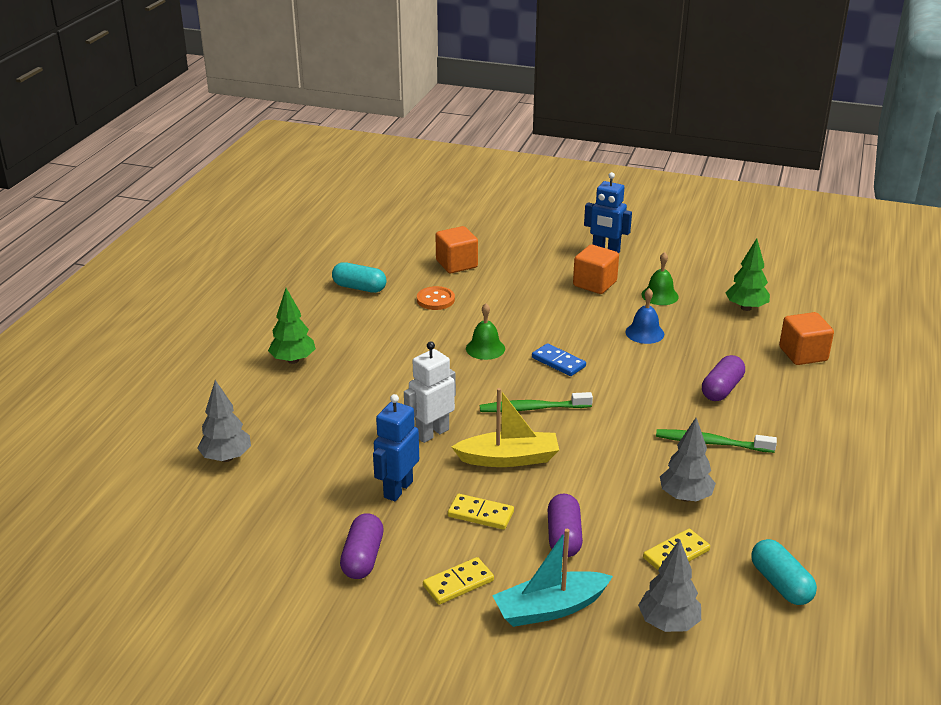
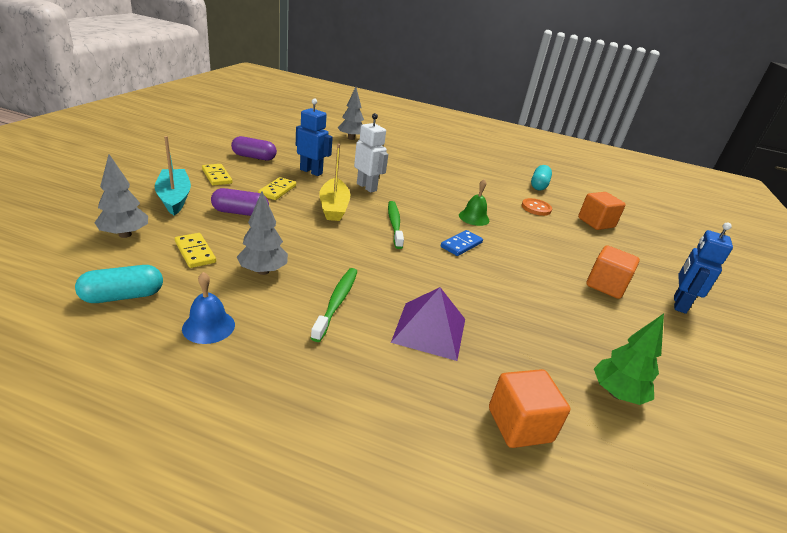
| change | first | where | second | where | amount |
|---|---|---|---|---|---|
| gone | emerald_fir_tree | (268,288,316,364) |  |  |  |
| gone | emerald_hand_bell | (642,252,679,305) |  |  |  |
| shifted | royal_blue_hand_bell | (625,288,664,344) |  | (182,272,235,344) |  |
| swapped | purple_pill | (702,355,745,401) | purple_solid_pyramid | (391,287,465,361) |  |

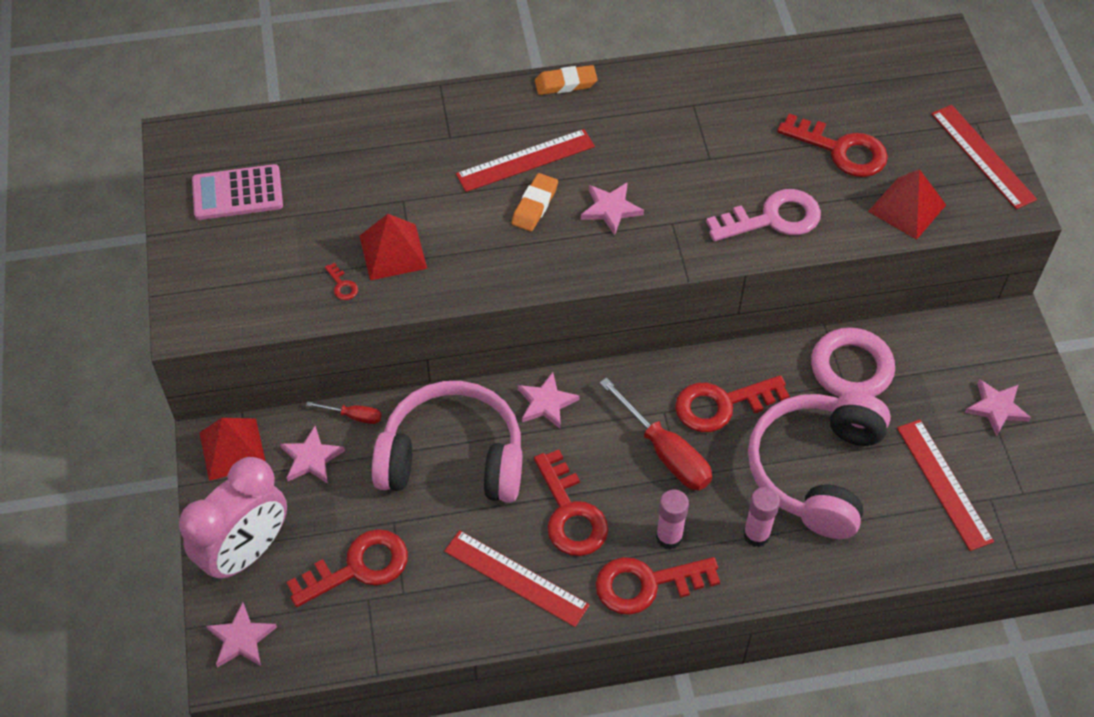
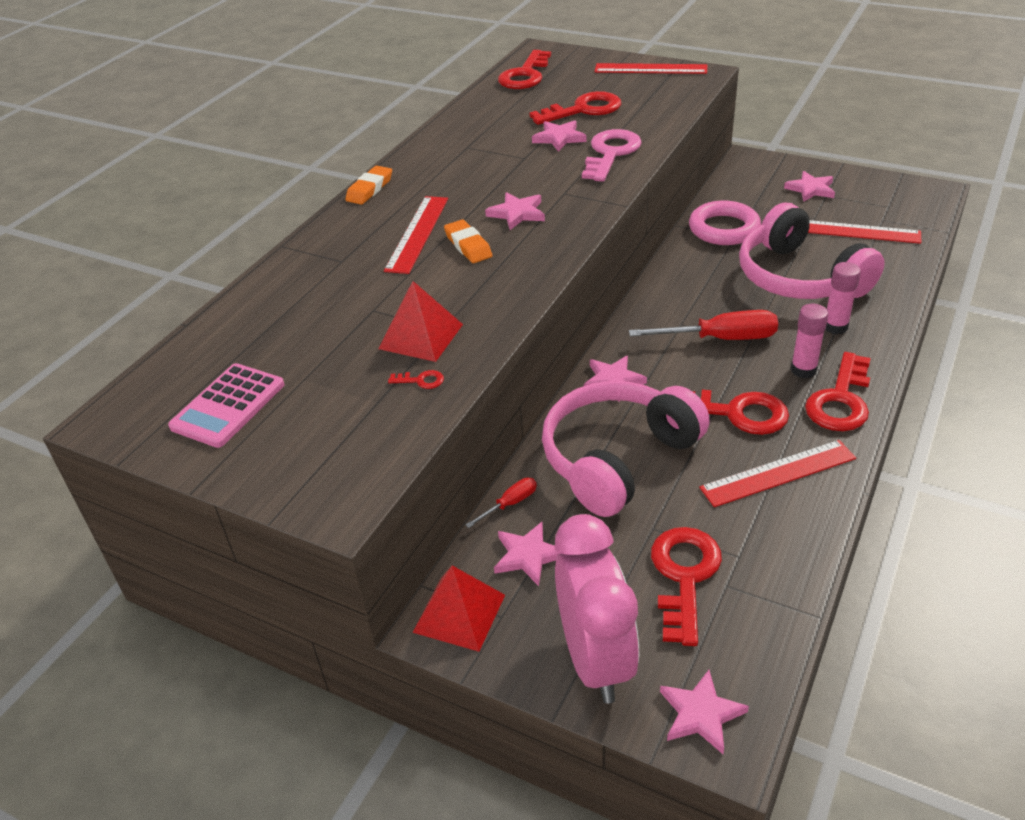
| change | first | where | second | where | amount |
|---|---|---|---|---|---|
| gone | red_solid_pyramid | (868,169,946,240) |  |  |  |
| new |  |  | rose-pink_five-pointed_star | (532,120,586,152) |  |
| shifted | red_door_key | (675,375,789,432) |  | (498,50,551,89) |  |

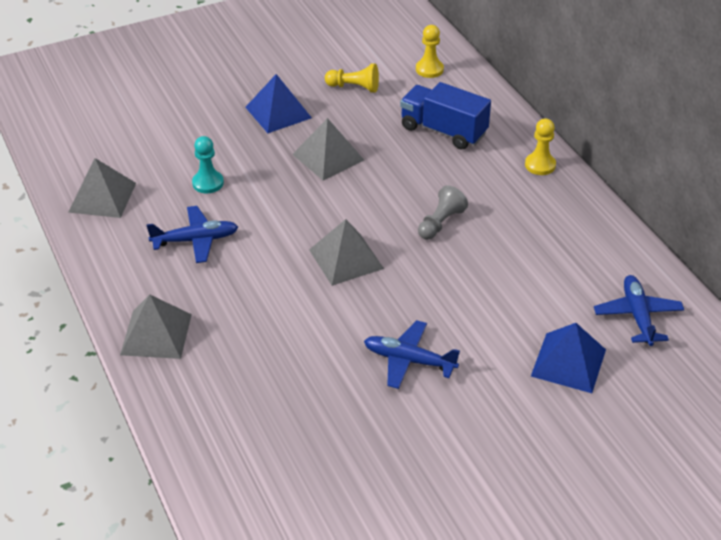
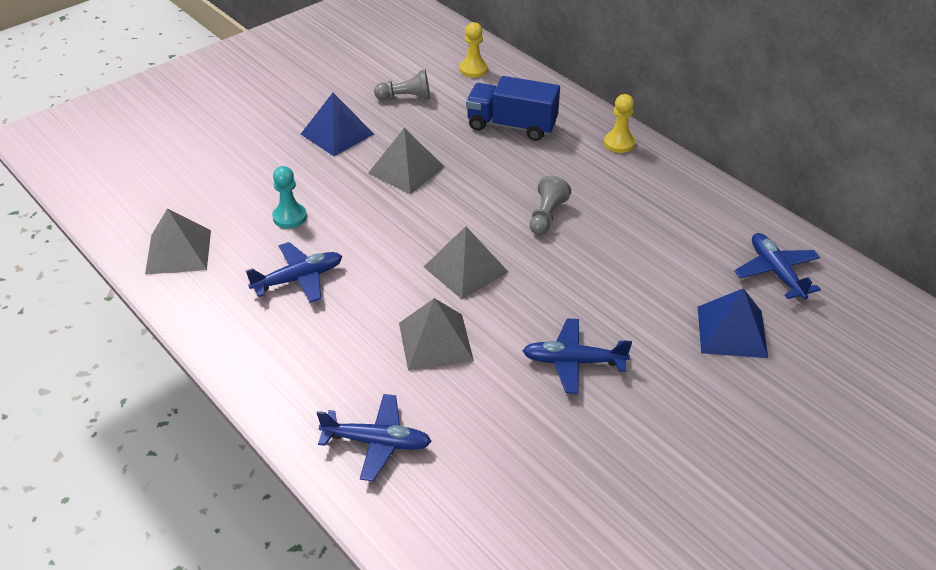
| change | first | where | second | where | amount |
|---|---|---|---|---|---|
| new |  |  | royal_blue_toy_plane | (317,394,432,481) |  |
| shifted | gray_solid_pyramid | (120,294,192,359) |  | (399,298,474,370) |  |
| repainted | bright_yellow_chess_pawn | (325,64,379,93) | gray_chess_pawn | (374,69,430,100) |  |

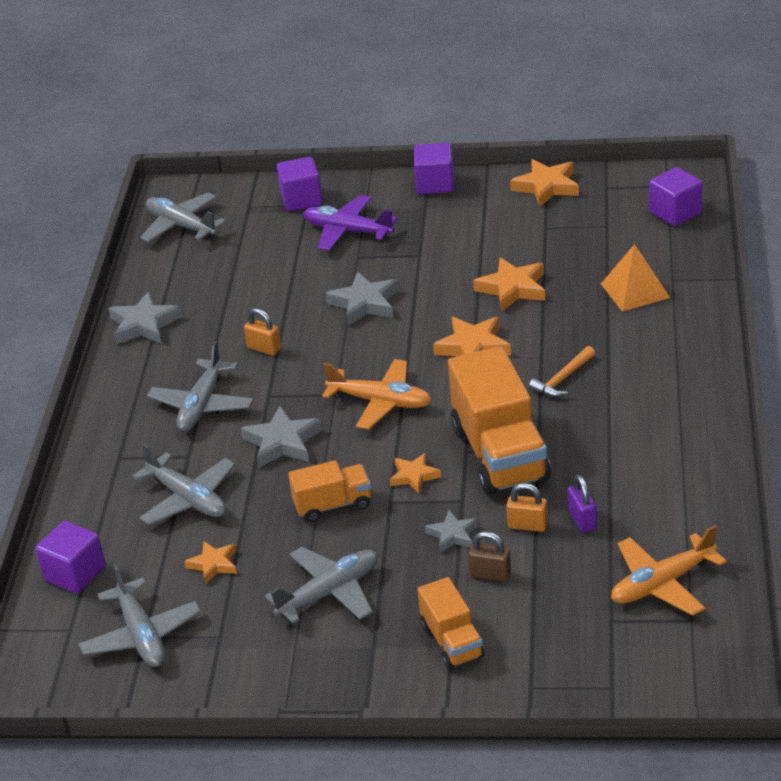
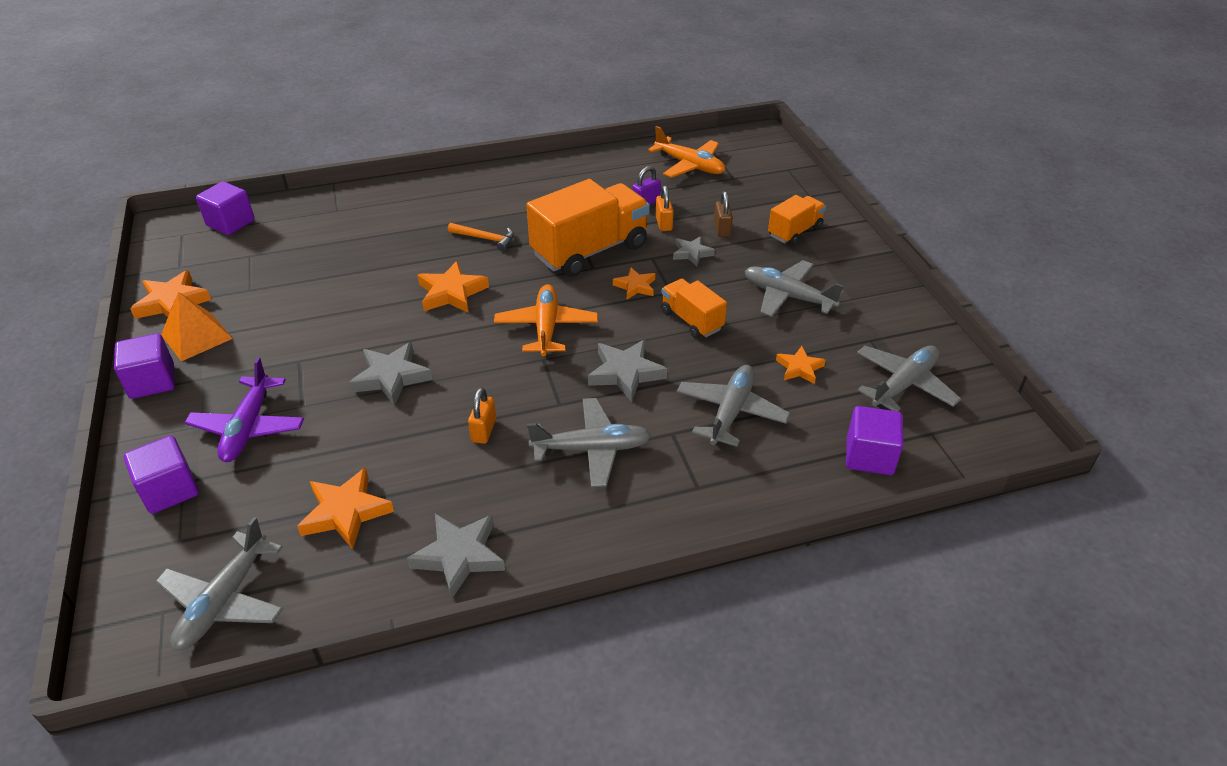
| change | first | where | second | where | amount |
|---|---|---|---|---|---|
| shifted | orange-coloured_five-pointed_star | (473,257,545,311) |  | (297,467,394,549) |  |
| shifted | orange-coloured_solid_pyramid | (601,244,670,312) |  | (161,292,233,361) |  |

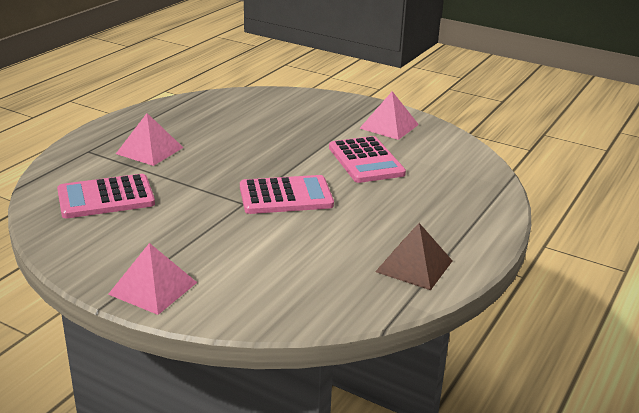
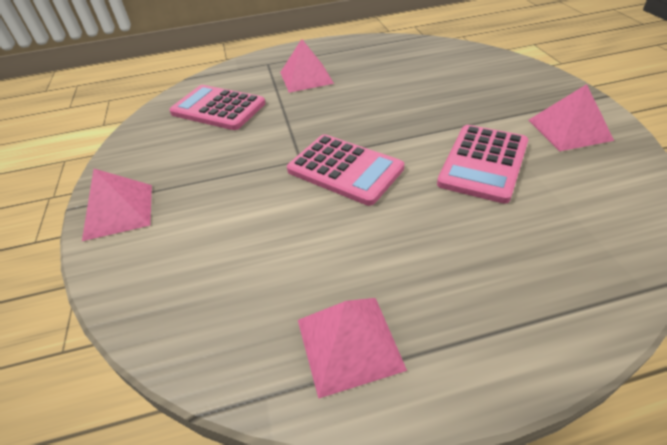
| change | first | where | second | where | amount |
|---|---|---|---|---|---|
| repainted | dark_brown_solid_pyramid | (375,223,453,290) | rose-pink_solid_pyramid | (298,298,407,399) |  |

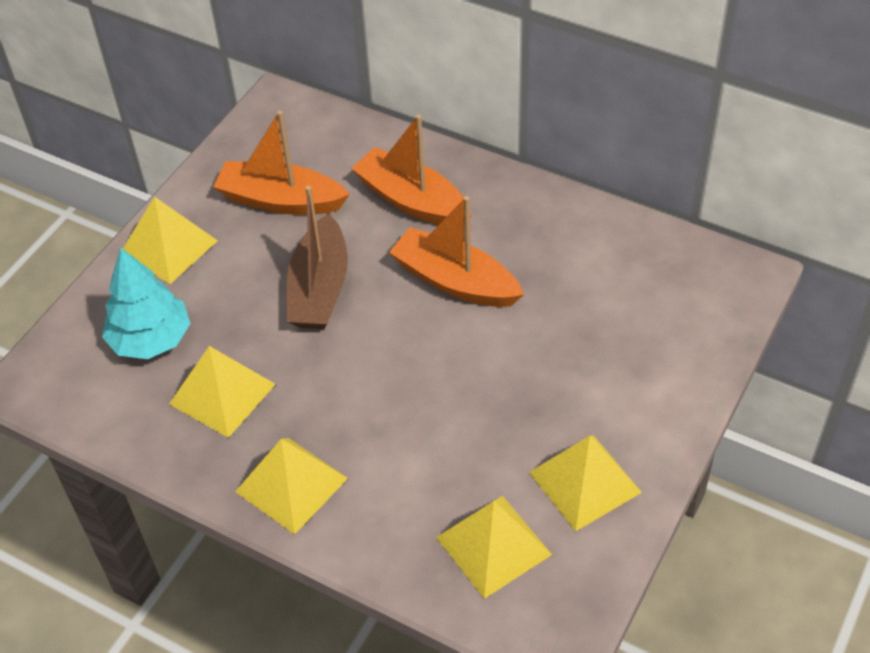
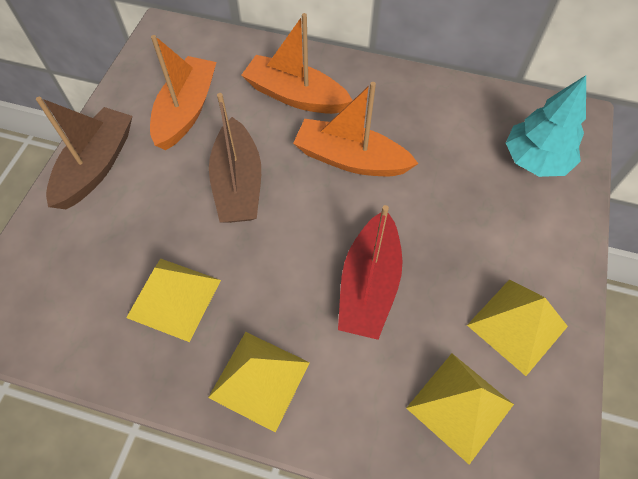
| change | first | where | second | where | amount |
|---|---|---|---|---|---|
| new |  |  | red_sailboat | (338,205,403,340) |  |
| shifted | aqua_fir_tree | (102,248,191,359) |  | (506,75,586,177) |  |
| swapped | bright_yellow_solid_pyramid | (123,197,218,284) | dark_brown_sailboat | (36,97,132,209) |  |
| rotated | orange-coloured_sailboat | (213,111,350,215) |  | (150,35,217,150) | 105 degrees clockwise |

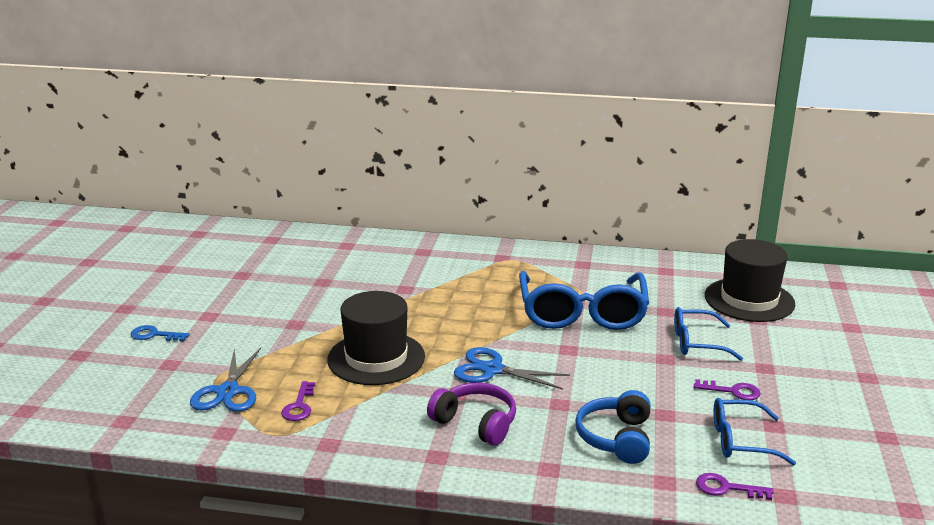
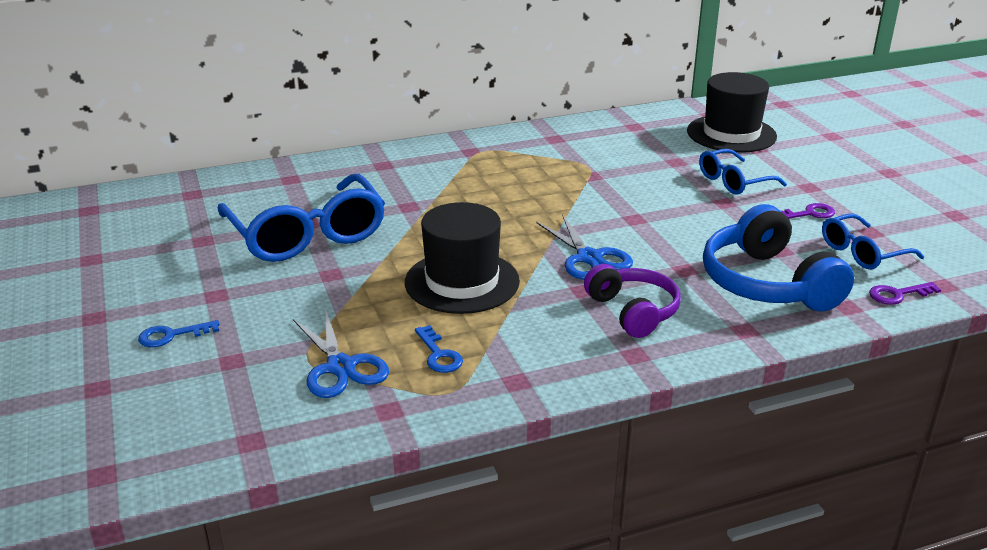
| change | first | where | second | where | amount |
|---|---|---|---|---|---|
| shifted | royal_blue_glasses | (519,271,649,330) |  | (218,174,385,262) |  |
| repainted | purple_door_key | (281,381,315,421) | royal_blue_door_key | (415,325,463,373) |  |
| rotated | purple_over-ear_headphones | (427,383,516,446) |  | (584,264,681,338) | 60 degrees clockwise |
| rotated | royal_blue_shears | (454,347,570,390) |  | (536,214,633,280) | 105 degrees counterclockwise |
| scaled | royal_blue_over-ear_headphones | (575,390,651,464) |  | (703,204,854,312) | x1.54 |

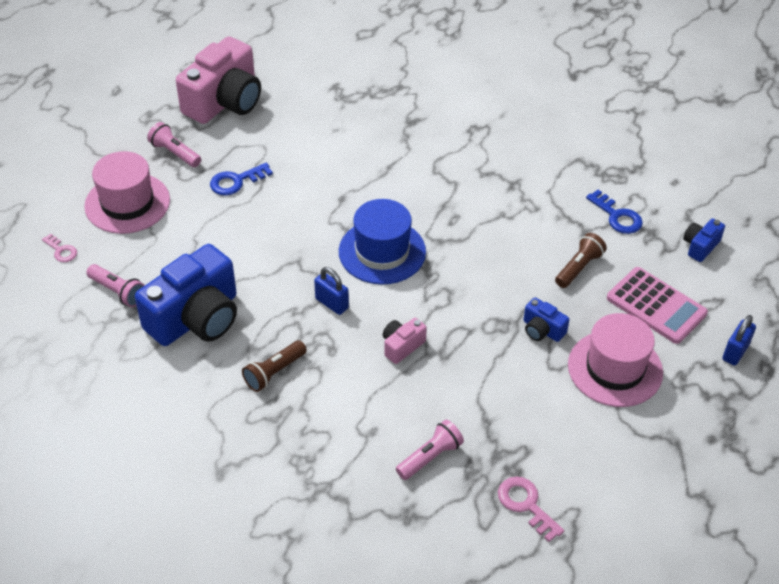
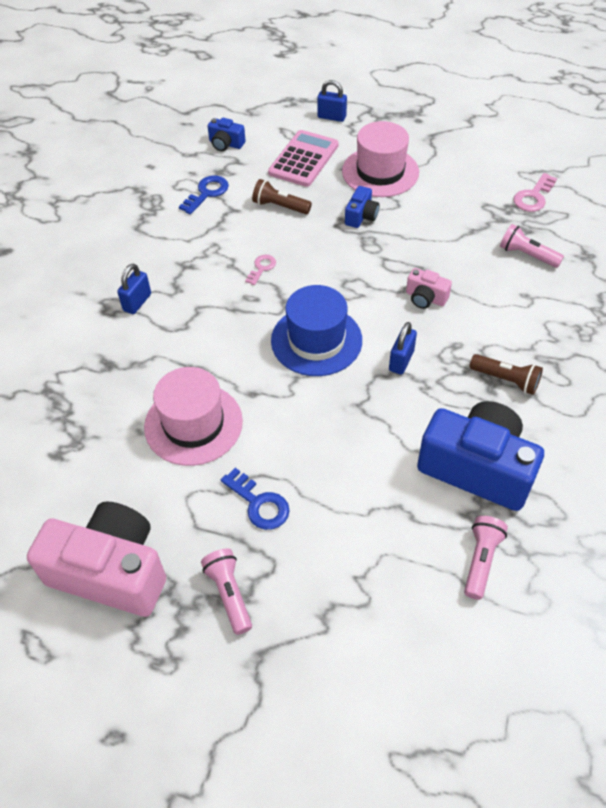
| change | first | where | second | where | amount |
|---|---|---|---|---|---|
| new |  |  | royal_blue_lock | (117,264,151,314) |  |
| shifted | rose-pink_door_key | (42,234,77,262) |  | (245,255,276,285) |  |
| shifted | rose-pink_top_hat | (84,151,170,234) |  | (144,367,243,466) |  |
| rotated | rose-pink_flashlight | (147,122,201,167) |  | (201,549,252,635) | 135 degrees clockwise |

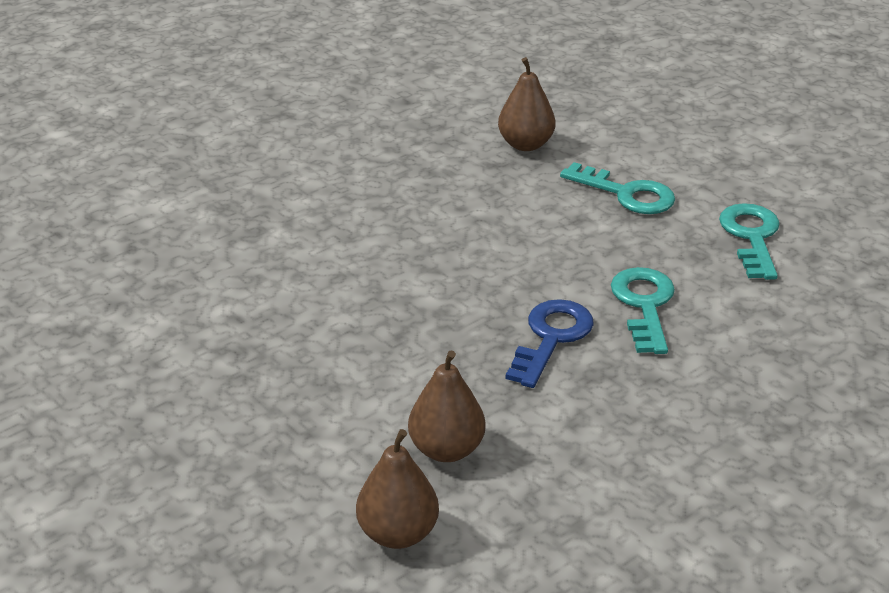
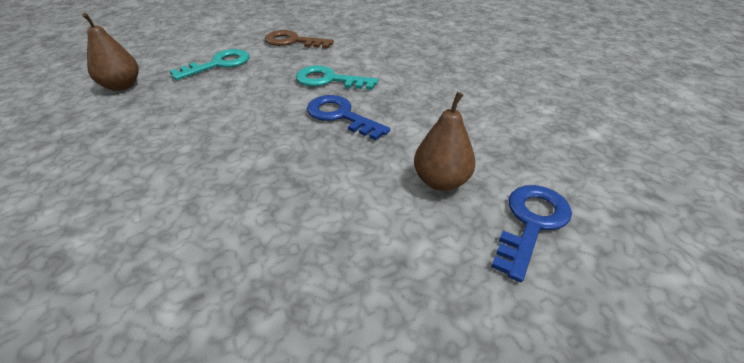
| change | first | where | second | where | amount |
|---|---|---|---|---|---|
| swapped | dark_brown_pear | (356,429,439,549) | royal_blue_door_key | (491,185,572,282) |  |
| repainted | aqua_door_key | (719,203,780,280) | dark_brown_door_key | (265,30,334,49) |  |

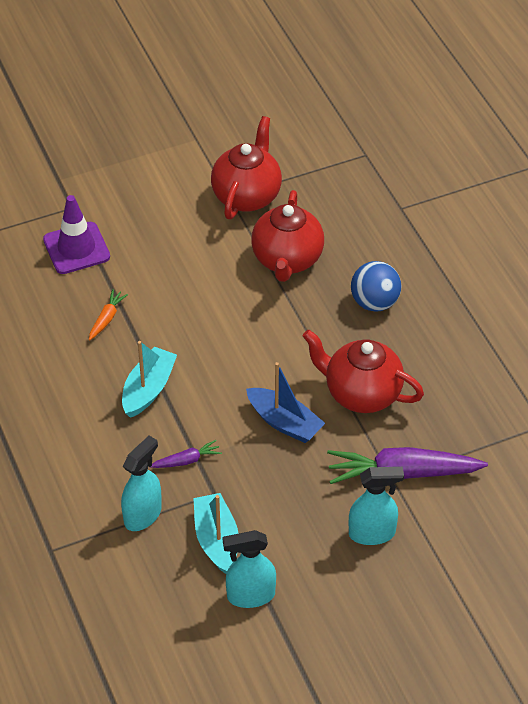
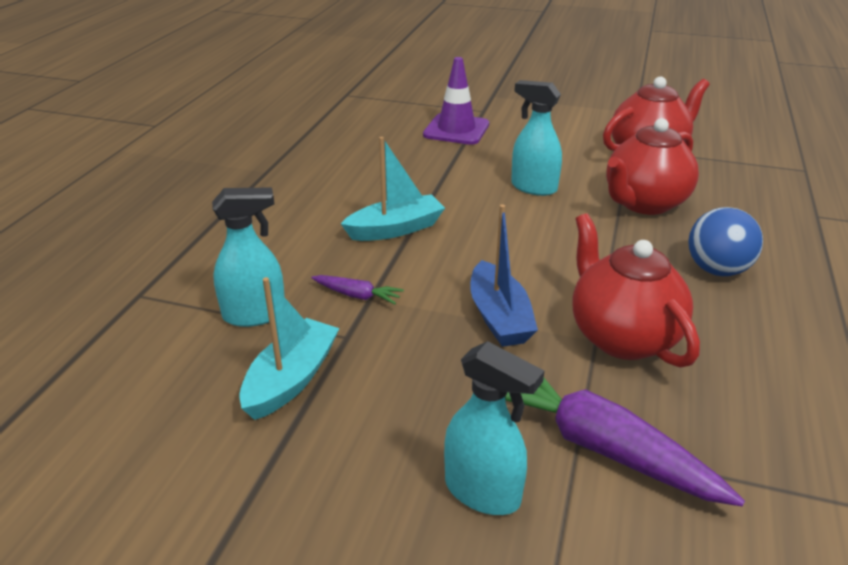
| change | first | where | second | where | amount |
|---|---|---|---|---|---|
| gone | orange-coloured_carrot | (89,289,128,340) |  |  |  |
| shifted | aqua_spray_bottle | (223,530,276,608) |  | (511,80,562,196) |  |

